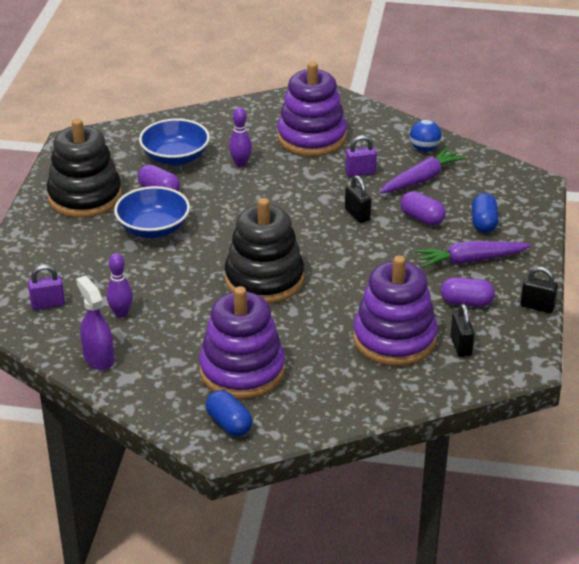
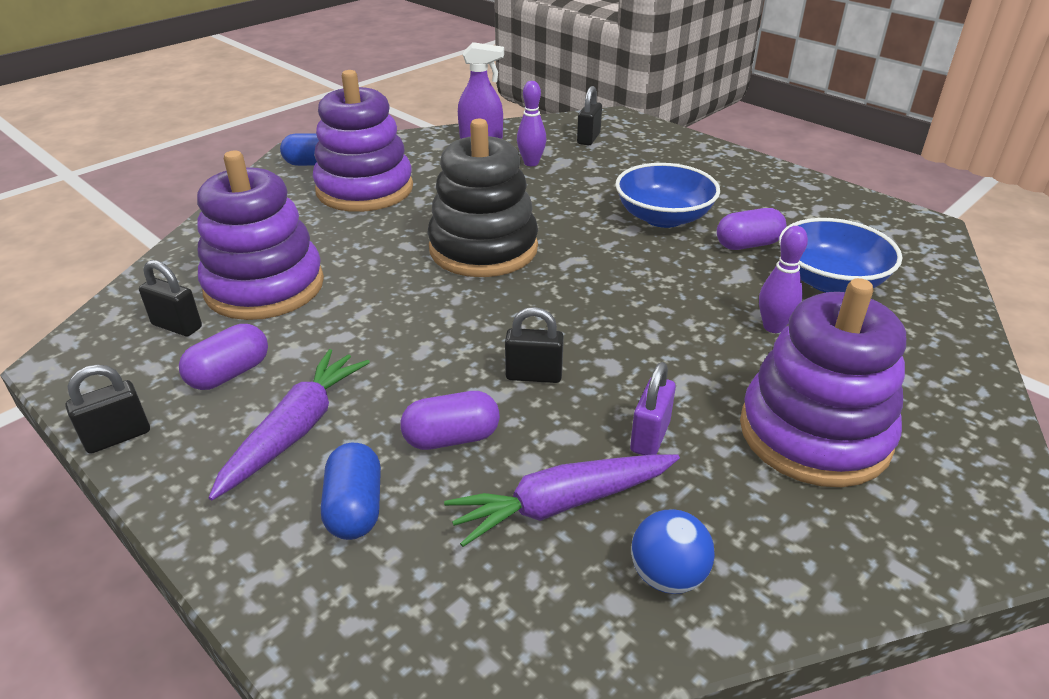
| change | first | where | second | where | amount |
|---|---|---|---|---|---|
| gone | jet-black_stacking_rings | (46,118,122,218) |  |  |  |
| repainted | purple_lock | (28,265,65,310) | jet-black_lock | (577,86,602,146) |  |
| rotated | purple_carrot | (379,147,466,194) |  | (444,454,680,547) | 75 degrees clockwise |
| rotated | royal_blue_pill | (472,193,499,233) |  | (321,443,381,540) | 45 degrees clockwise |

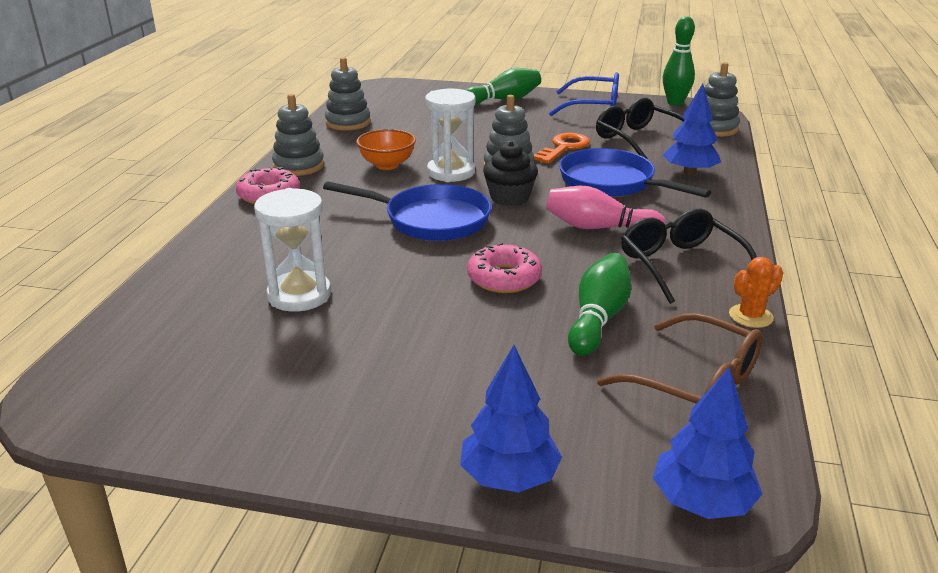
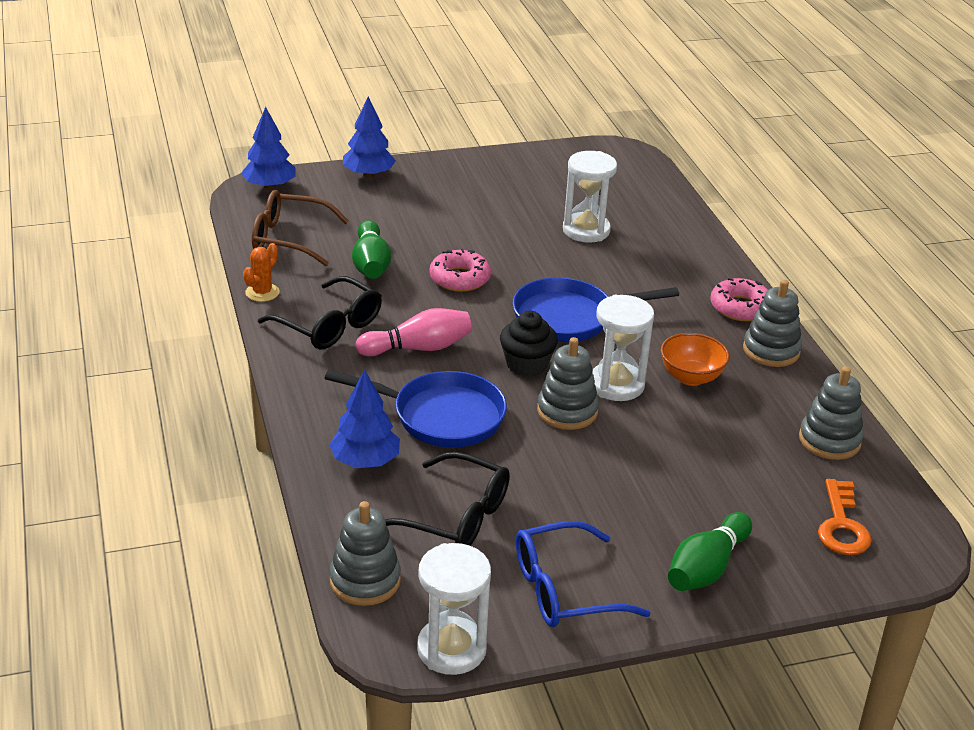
| change | first | where | second | where | amount |
|---|---|---|---|---|---|
| shifted | orange-coloured_door_key | (534,133,590,163) |  | (818,479,872,555) |  |
| swapped | emerald_bowling_pin | (663,16,695,106) | pure_white_hourglass | (417,543,491,675) |  |

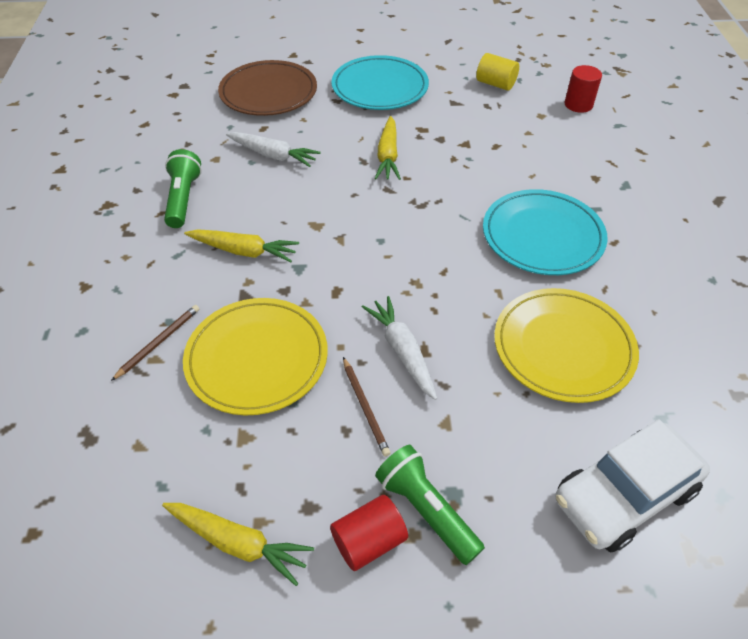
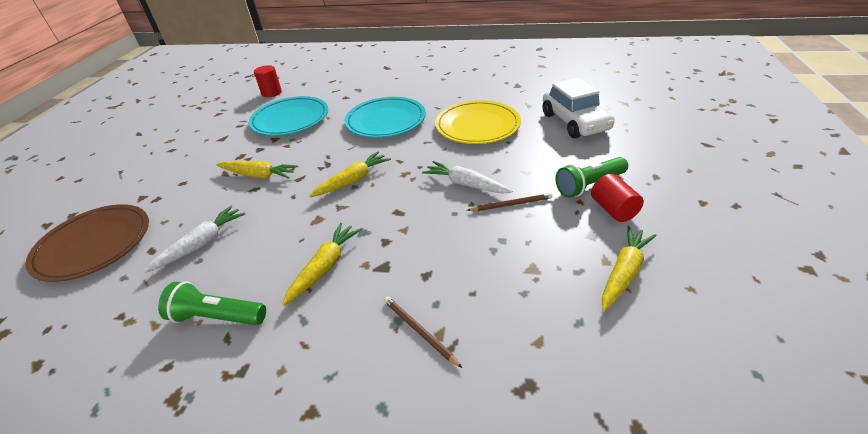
| change | first | where | second | where | amount |
|---|---|---|---|---|---|
| gone | bright_yellow_plate | (183,298,328,416) |  |  |  |
| gone | bright_yellow_cylinder_shape | (476,53,519,91) |  |  |  |
| new |  |  | bright_yellow_carrot | (309,151,391,197) |  |
| shifted | aqua_plate | (331,55,429,110) |  | (249,96,328,136) |  |
| rotated | pure_white_carrot | (362,296,437,400) |  | (422,161,513,194) | 45 degrees clockwise |

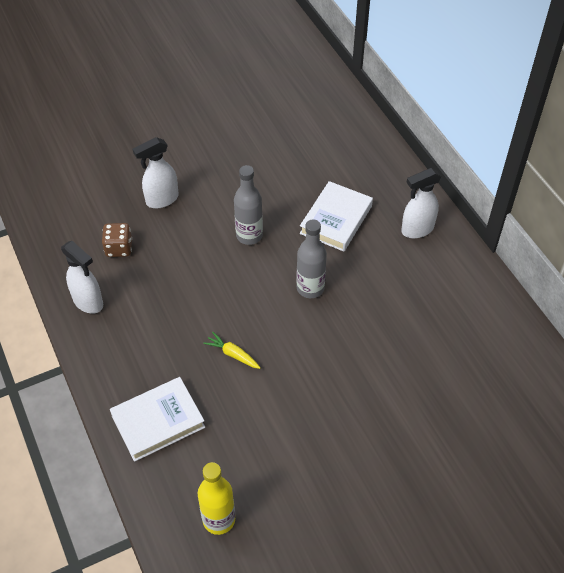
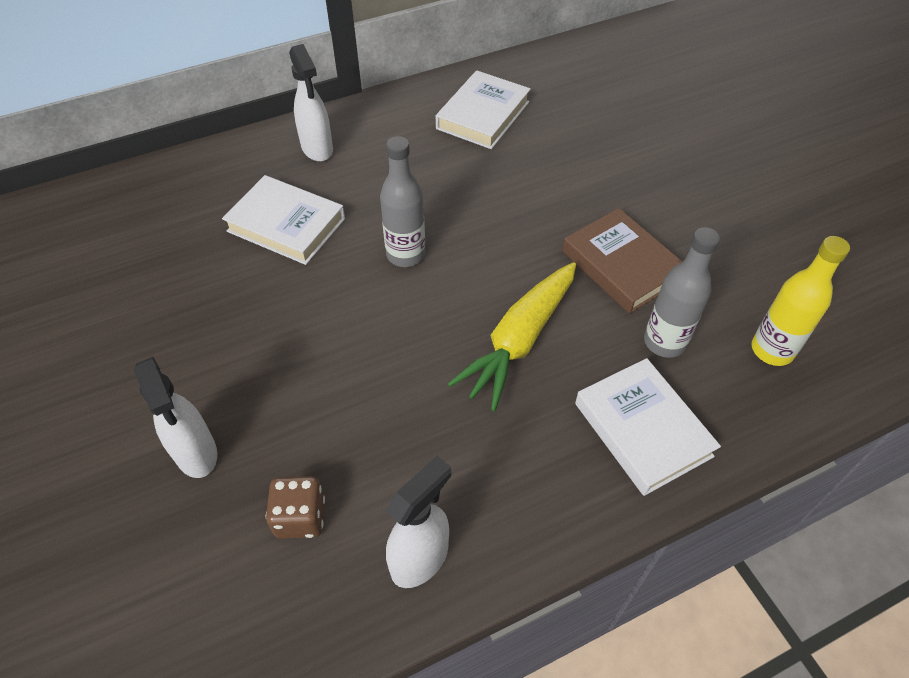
| change | first | where | second | where | amount |
|---|---|---|---|---|---|
| new |  |  | pure_white_hardcover | (436,70,531,149) |  |
| new |  |  | dark_brown_hardcover | (562,208,683,314) |  |
| shifted | gray_flask | (234,165,263,245) |  | (644,227,720,358) |  |
| scaled | bright_yellow_carrot | (203,332,260,369) |  | (448,262,576,411) | x2.12 |

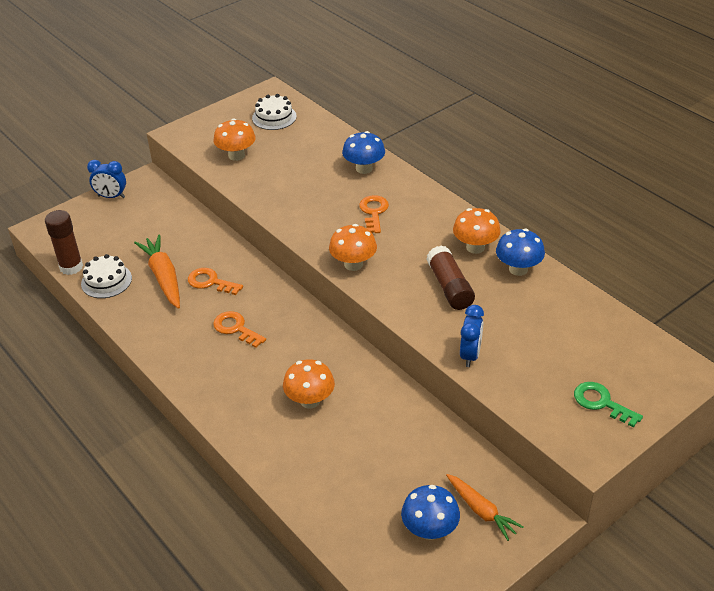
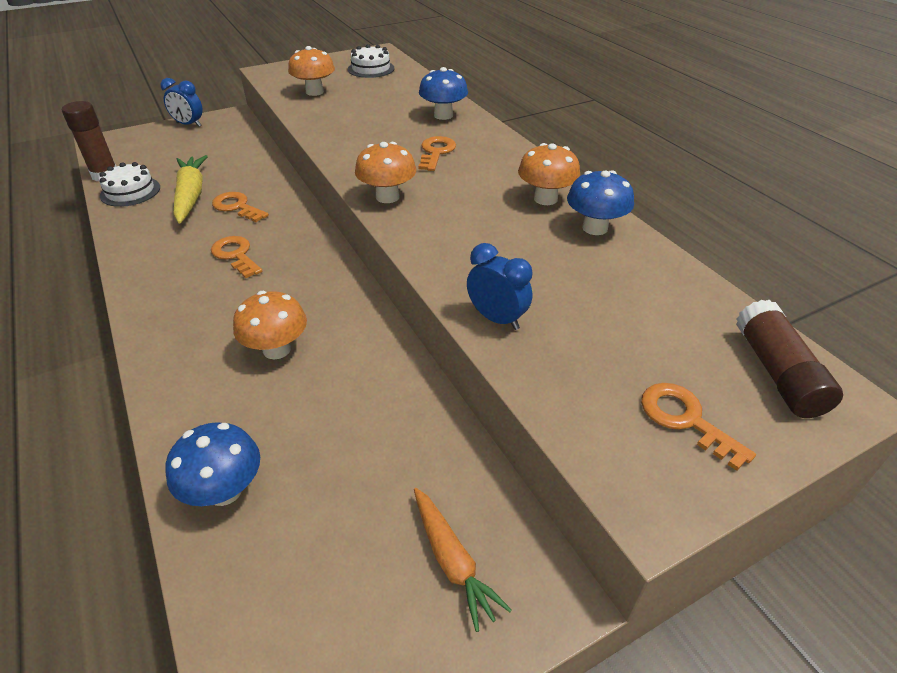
| change | first | where | second | where | amount |
|---|---|---|---|---|---|
| shifted | royal_blue_mushroom | (401,485,460,540) |  | (165,422,260,506) |  |
| shifted | dark_brown_stick_of_glue | (426,245,475,310) |  | (736,300,843,418) |  |
| repainted | orange-coloured_carrot | (134,234,180,309) | bright_yellow_carrot | (174,155,208,224) |  |
| repainted | emerald_door_key | (574,382,643,428) | orange-coloured_door_key | (641,383,756,471) |  |
| rotated | royal_blue_bedside_clock | (460,305,484,367) |  | (467,243,532,330) | 75 degrees counterclockwise |

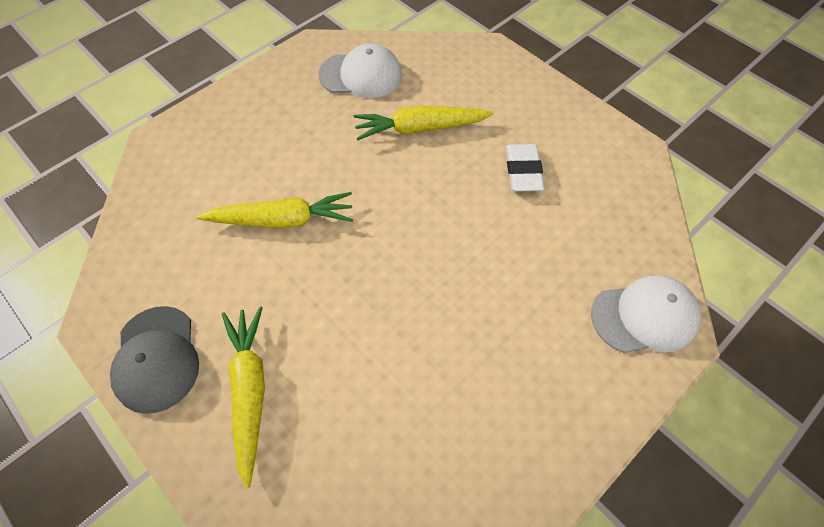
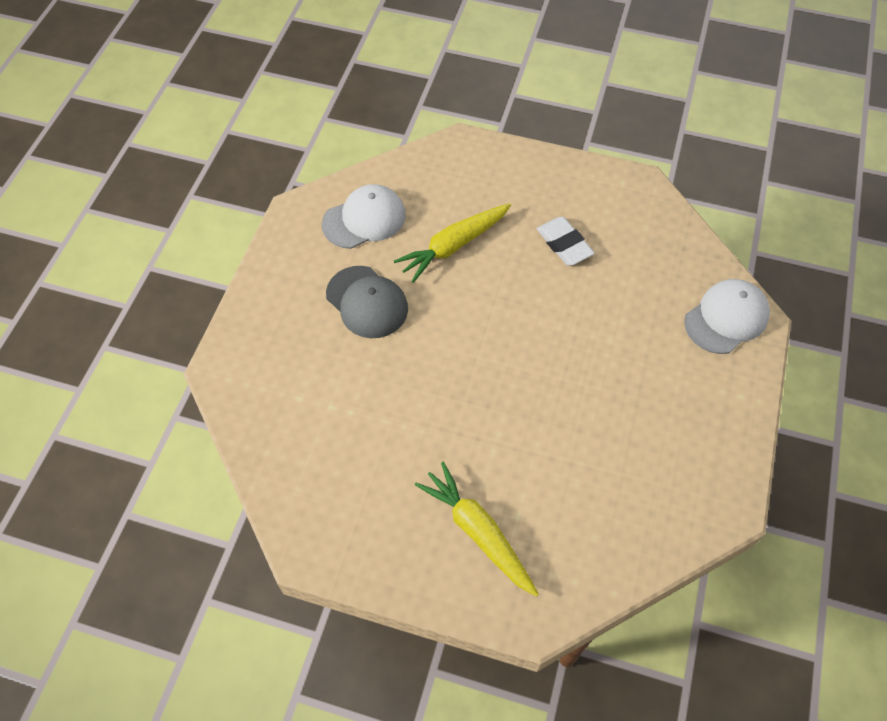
| change | first | where | second | where | amount |
|---|---|---|---|---|---|
| gone | bright_yellow_carrot | (197,192,353,228) |  |  |  |
| shifted | gray_cap | (110,306,199,414) |  | (326,266,408,338) |  |

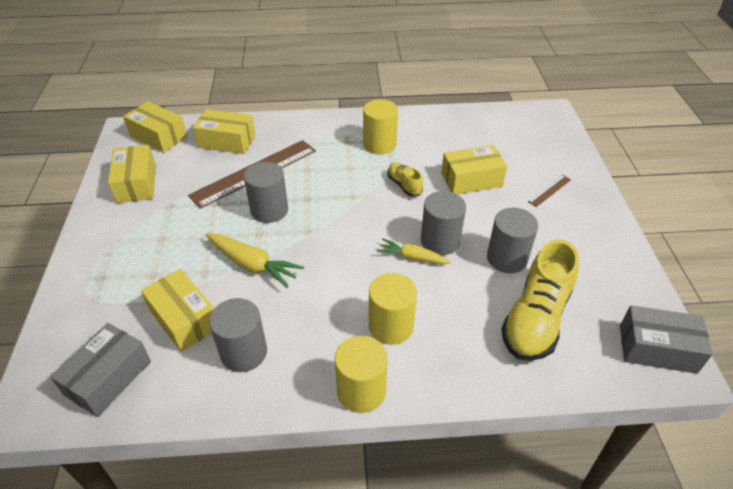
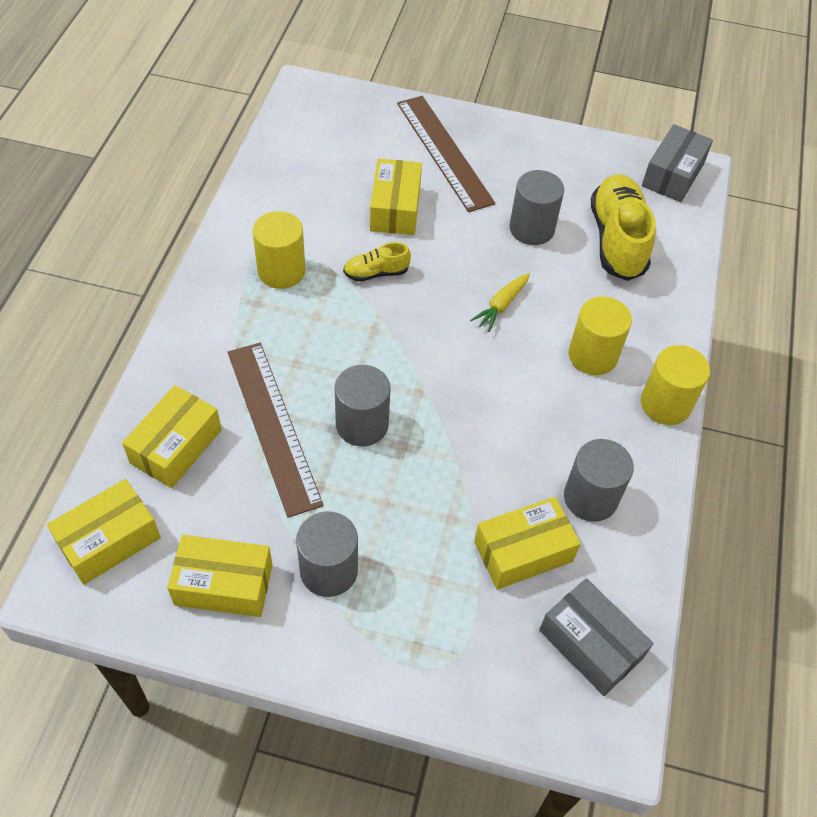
| change | first | where | second | where | amount |
|---|---|---|---|---|---|
| gone | bright_yellow_carrot | (206,233,304,288) |  |  |  |
| shifted | gray_cylinder_shape | (421,191,466,255) |  | (296,511,358,597) |  |
| rotated | bright_yellow_lace-up_shoe | (501,240,579,361) |  | (591,174,656,281) | 135 degrees counterclockwise |
| scaled | dark_brown_ruler | (528,175,571,207) |  | (397,96,495,212) | x2.36 |

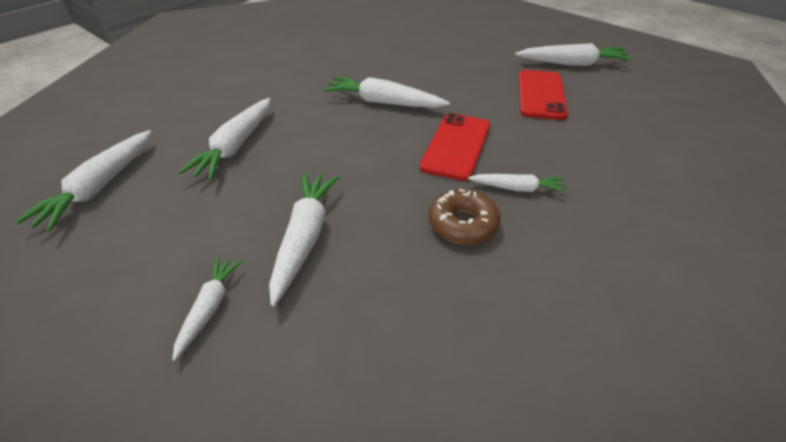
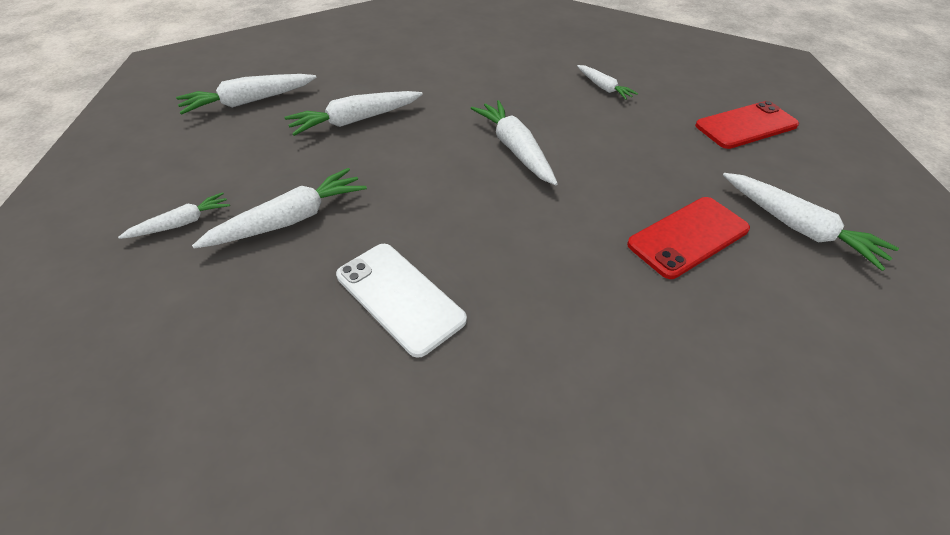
| change | first | where | second | where | amount |
|---|---|---|---|---|---|
| shifted | red_phone | (420,113,490,181) |  | (695,101,799,149) |  |
| shifted | pure_white_carrot | (468,174,567,193) |  | (577,65,638,100) |  |
| swapped | dark_brown_glazed_donut | (429,189,501,244) | pure_white_phone | (336,244,467,358) |  |

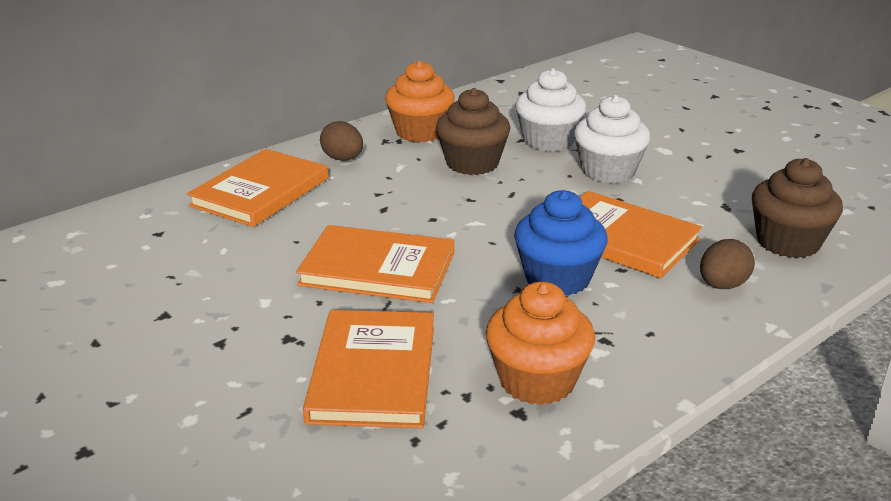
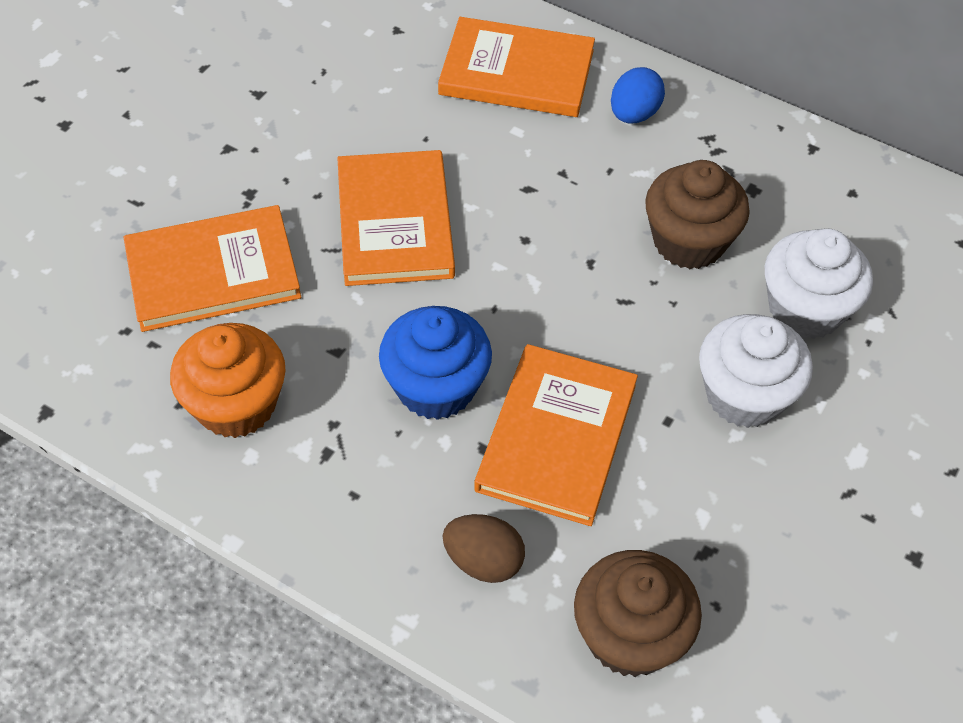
| change | first | where | second | where | amount |
|---|---|---|---|---|---|
| gone | orange-coloured_fairy_cake | (385,61,455,142) |  |  |  |
| repainted | dark_brown_egg | (320,121,363,161) | royal_blue_egg | (611,67,665,123) |  |

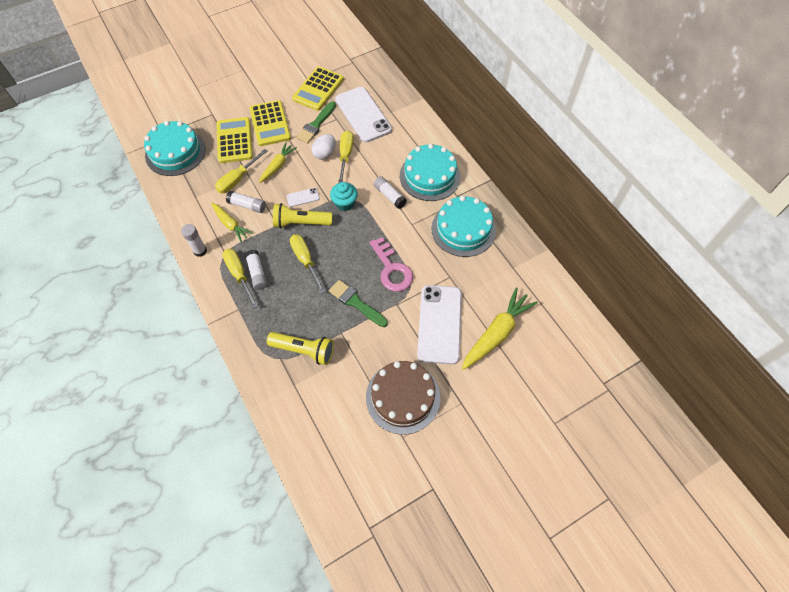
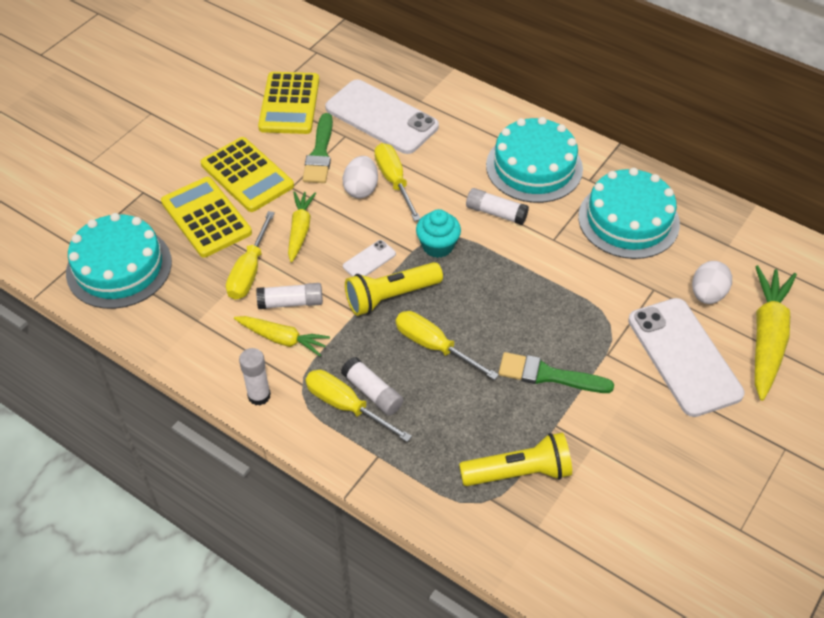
| change | first | where | second | where | amount |
|---|---|---|---|---|---|
| gone | dark_brown_gateau | (366,361,440,434) |  |  |  |
| gone | rose-pink_door_key | (369,237,413,292) |  |  |  |
| new |  |  | pure_white_egg | (692,261,732,304) |  |

